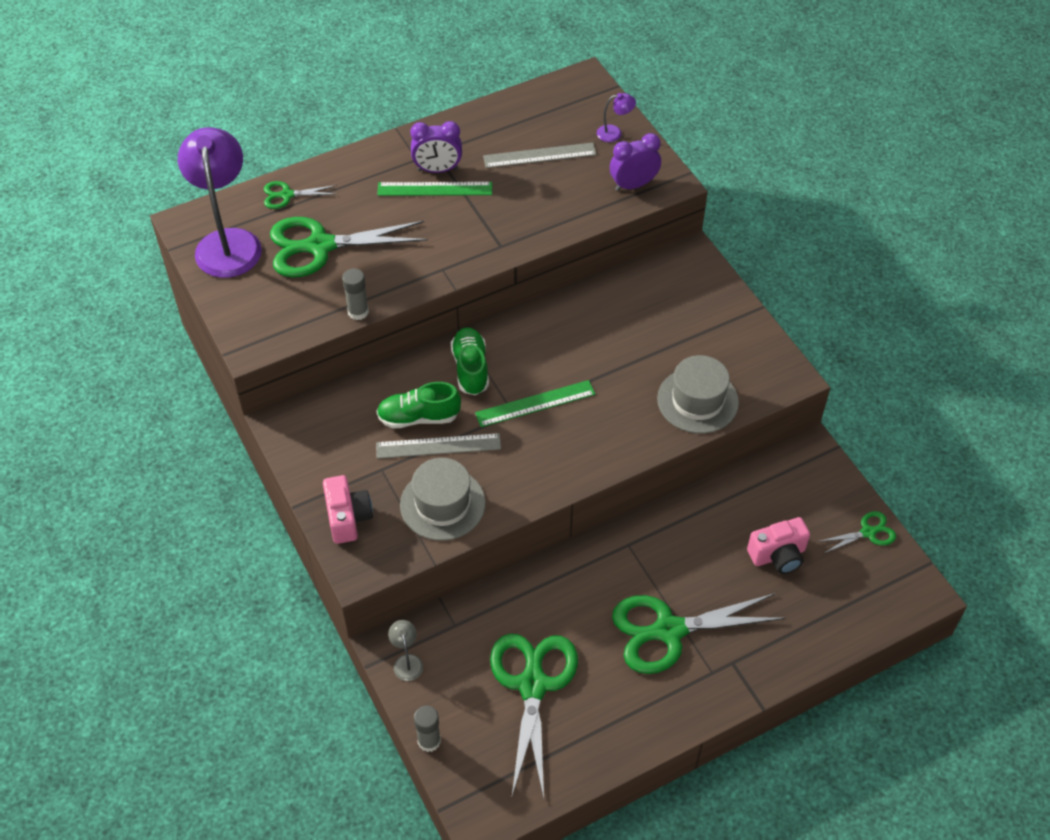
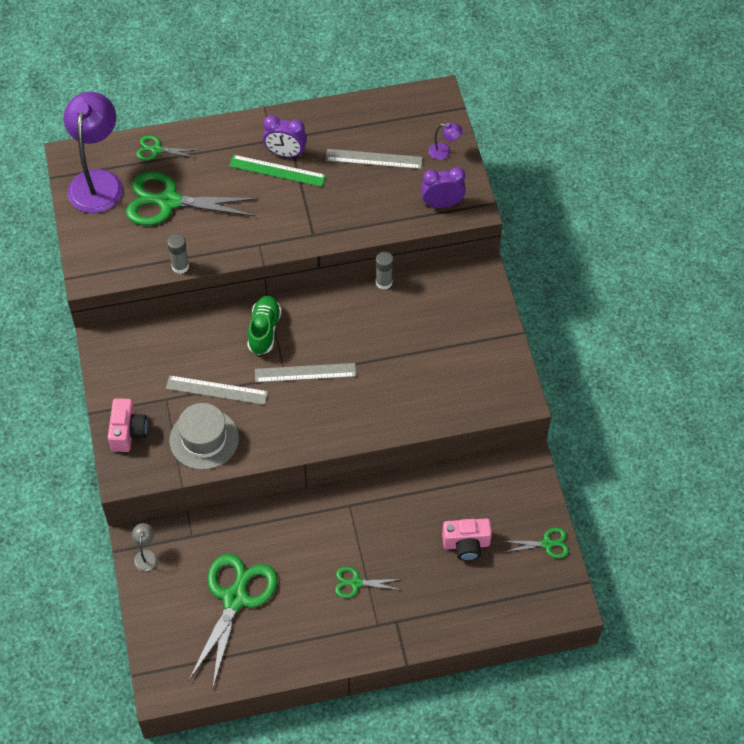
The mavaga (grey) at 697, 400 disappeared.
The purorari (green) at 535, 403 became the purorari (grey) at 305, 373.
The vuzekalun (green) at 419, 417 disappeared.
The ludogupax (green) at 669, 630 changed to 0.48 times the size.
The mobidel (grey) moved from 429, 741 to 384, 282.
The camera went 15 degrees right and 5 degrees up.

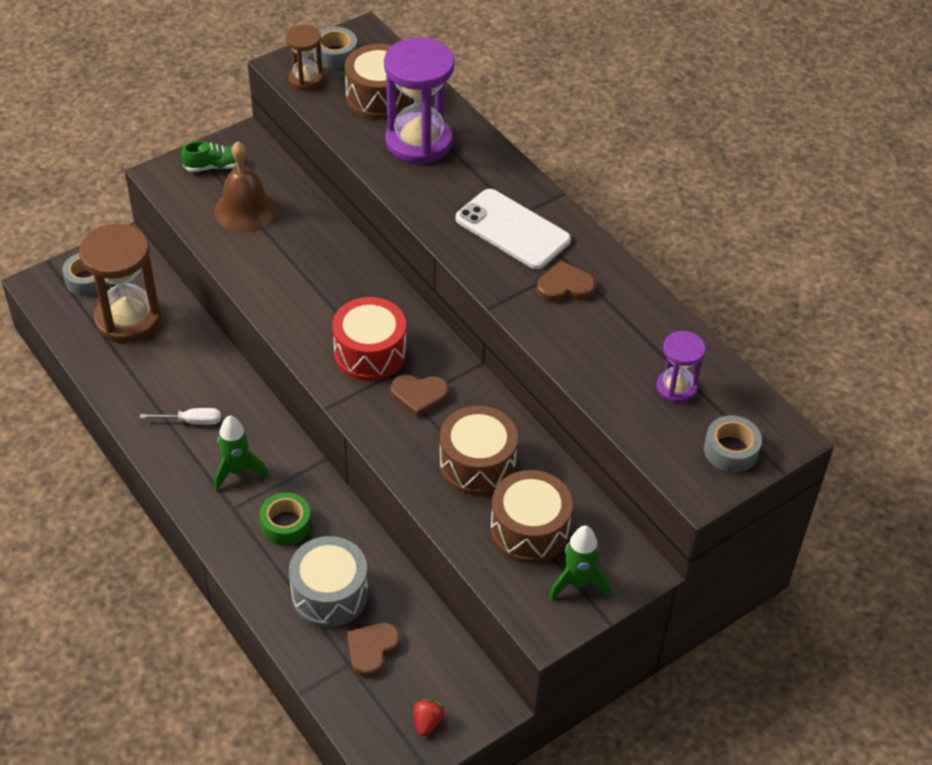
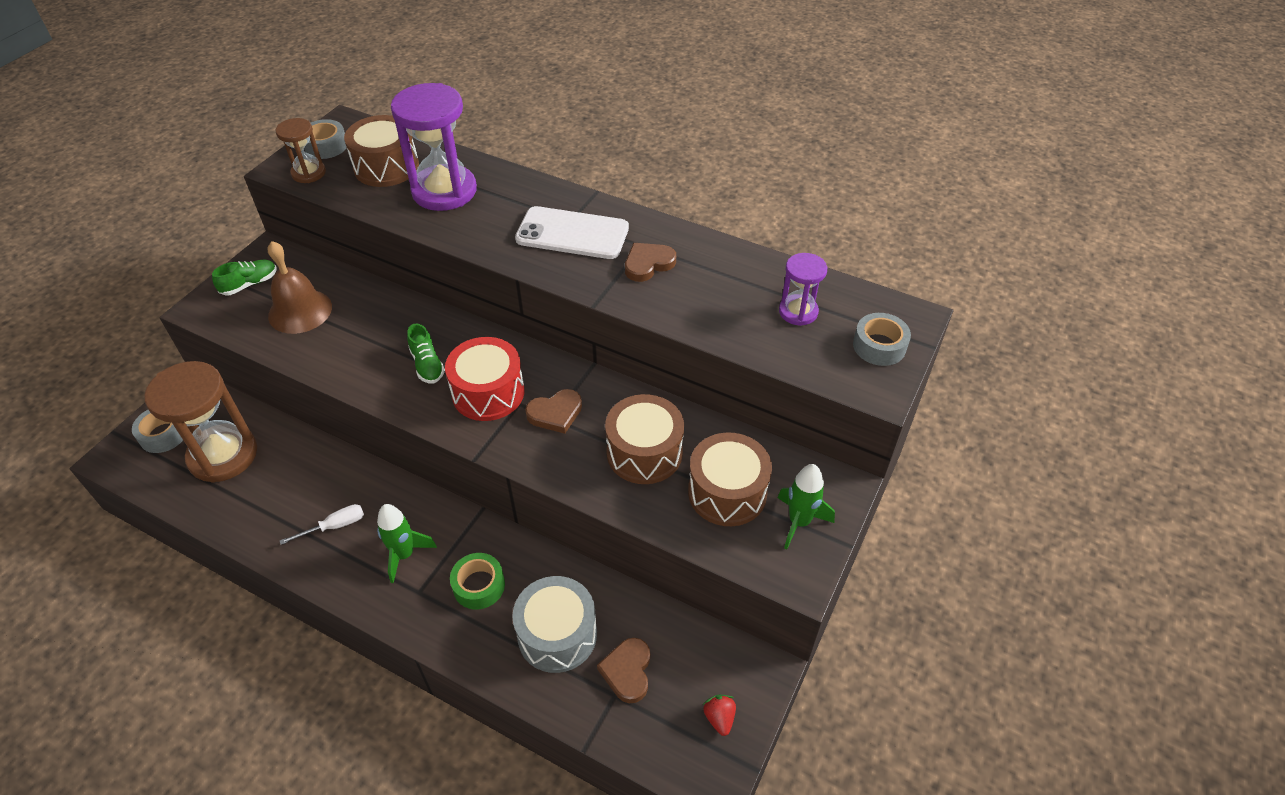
The vuzekalun (green) at 427, 365 appeared.
The camera went 25 degrees left and 0 degrees up.

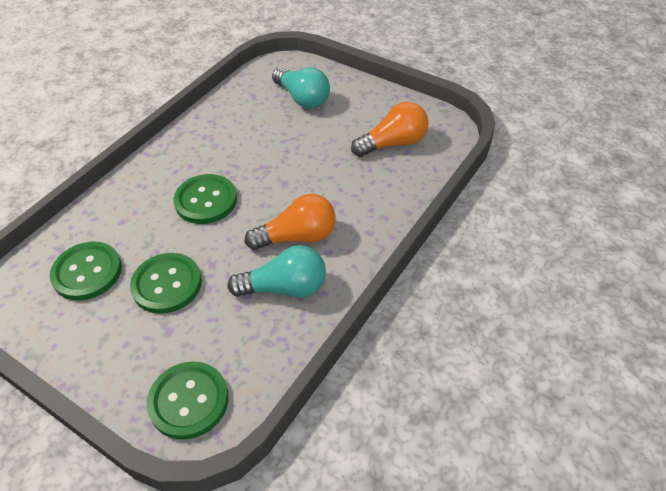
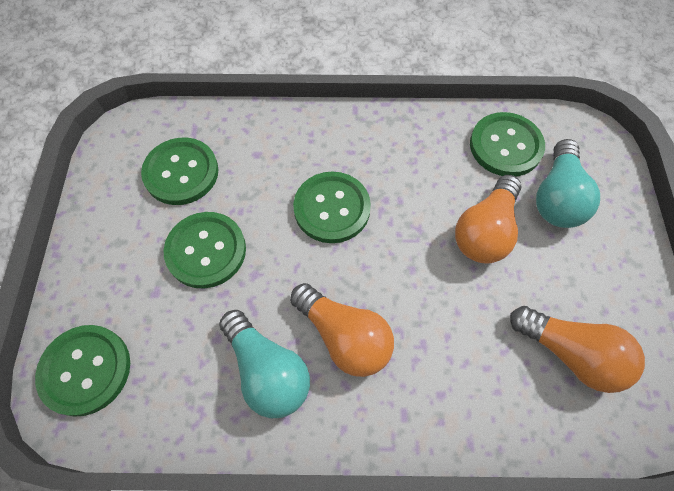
The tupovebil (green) at 505, 146 appeared.
The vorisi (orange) at 485, 231 appeared.
The camera went 55 degrees right and 15 degrees up.

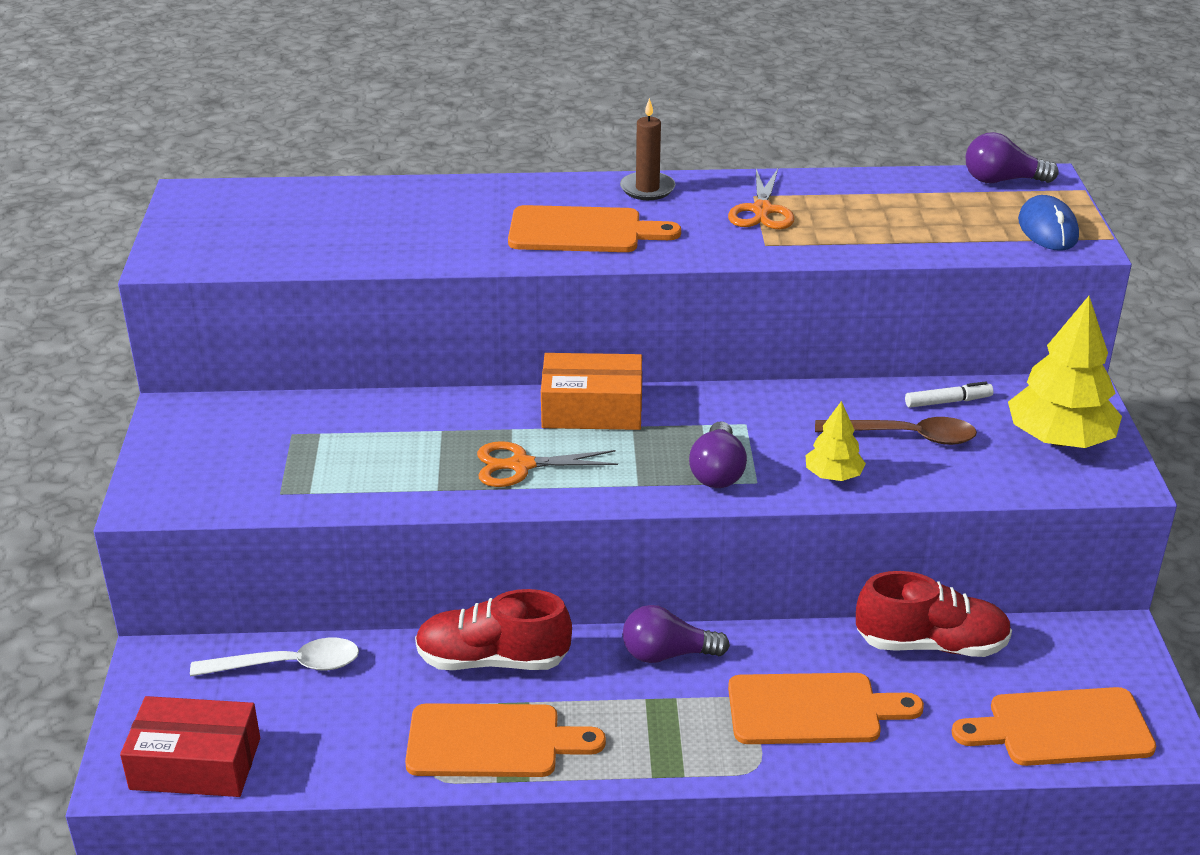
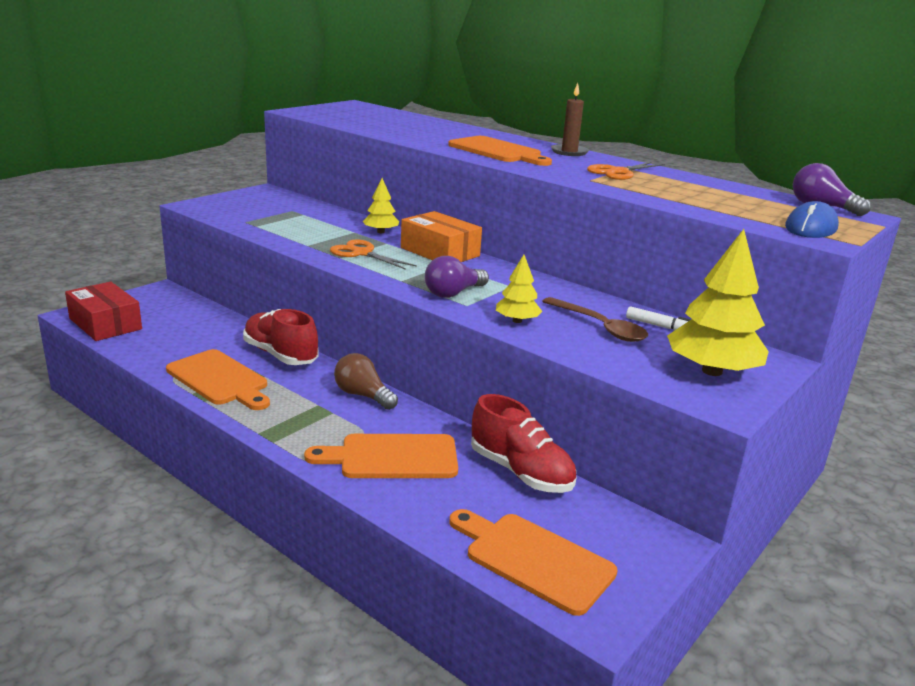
The vorisi (purple) at 667, 654 became the vorisi (brown) at 363, 395.
The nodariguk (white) at 288, 665 disappeared.
The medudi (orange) at 812, 709 turned 135 degrees clockwise.
The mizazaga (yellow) at 381, 232 appeared.
The camera went 40 degrees right and 10 degrees down.

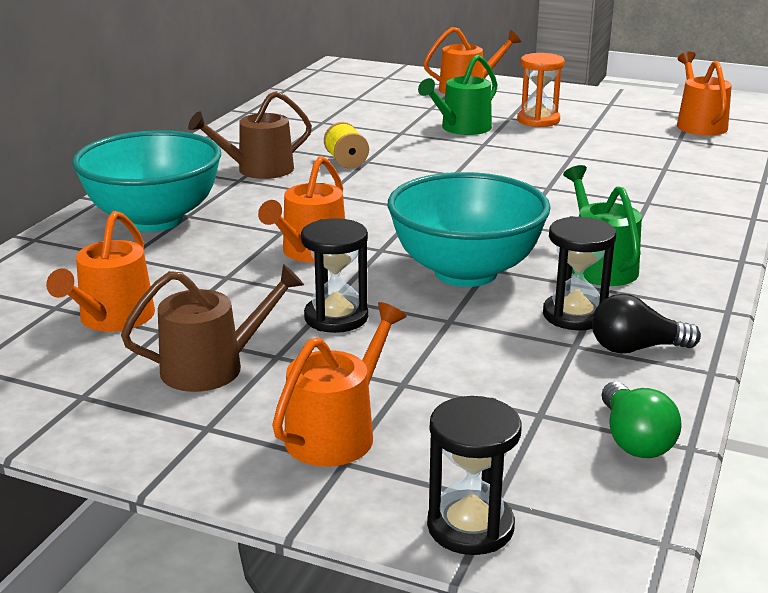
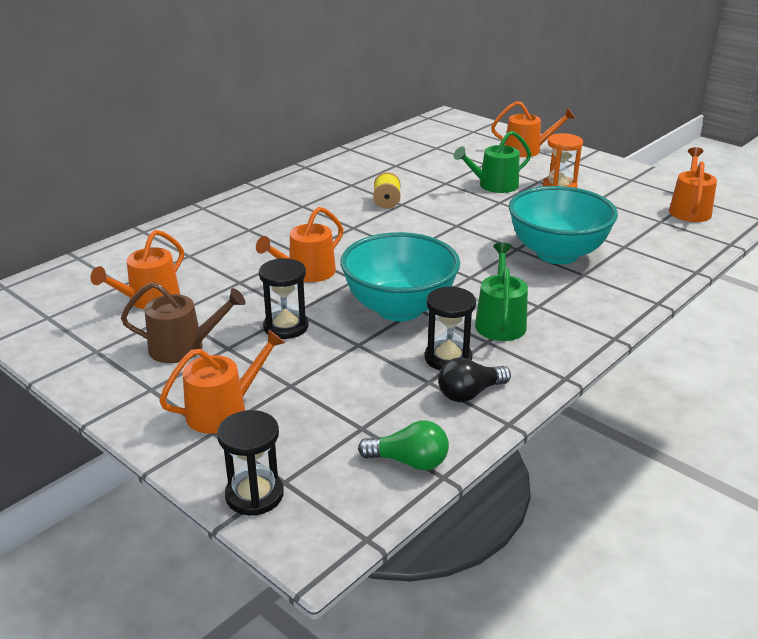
The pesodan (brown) at 258, 170 disappeared.
The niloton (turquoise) moved from 154, 220 to 557, 254.
The vorisi (black) at 636, 348 turned 45 degrees counterclockwise.
The vorisi (green) at 634, 440 turned 90 degrees counterclockwise.
The camera went 20 degrees right and 5 degrees up.

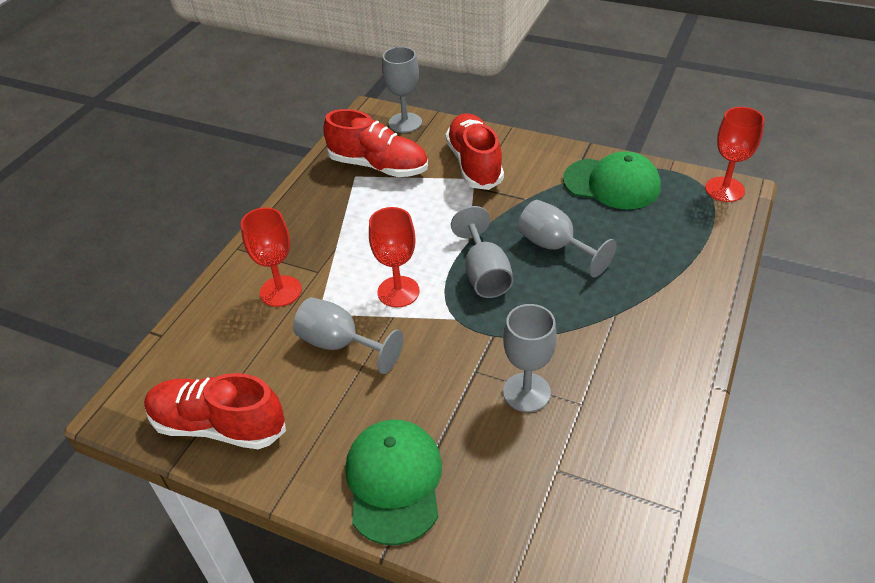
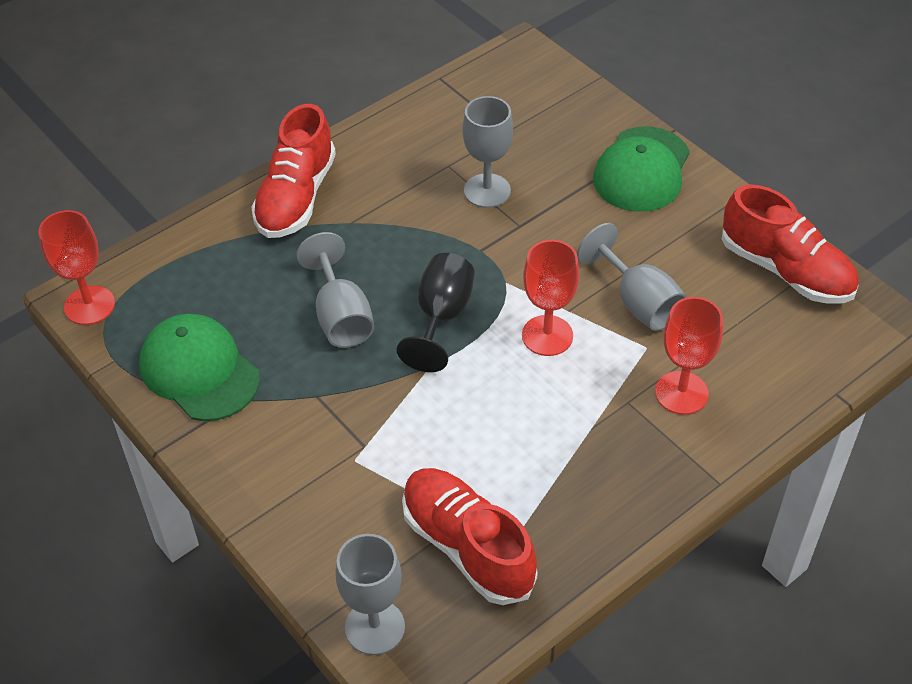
The vuzekalun (red) moved from 474, 164 to 296, 197.
The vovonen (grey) at 484, 274 became the vovonen (black) at 441, 317.
The camera went 155 degrees left and 5 degrees up.

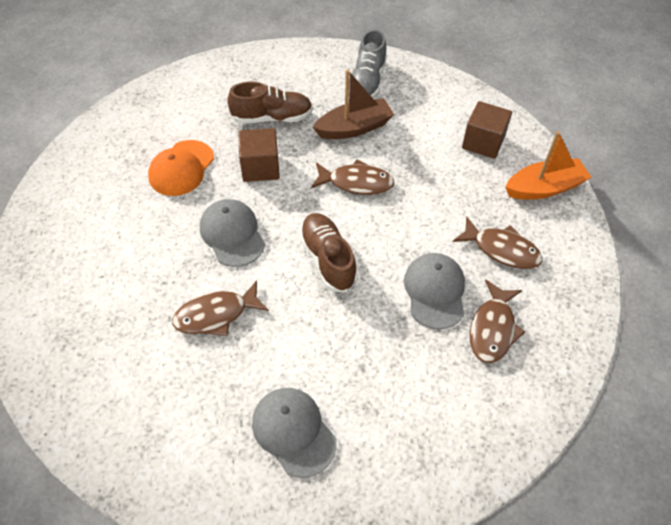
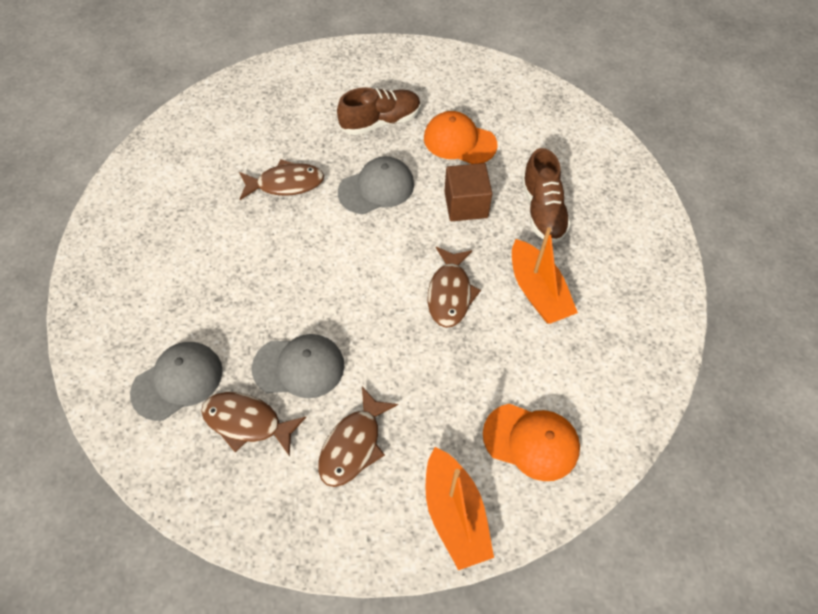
The vuzekalun (grey) at 367, 82 disappeared.
The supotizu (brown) at 354, 128 became the supotizu (orange) at 537, 291.
The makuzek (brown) at 483, 142 was replaced by the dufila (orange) at 531, 441.
The vuzekalun (brown) moved from 328, 259 to 381, 122.
The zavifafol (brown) at 216, 315 turned 105 degrees clockwise.
The dufila (grey) moved from 293, 432 to 178, 381.
The camera went 90 degrees right and 5 degrees up.

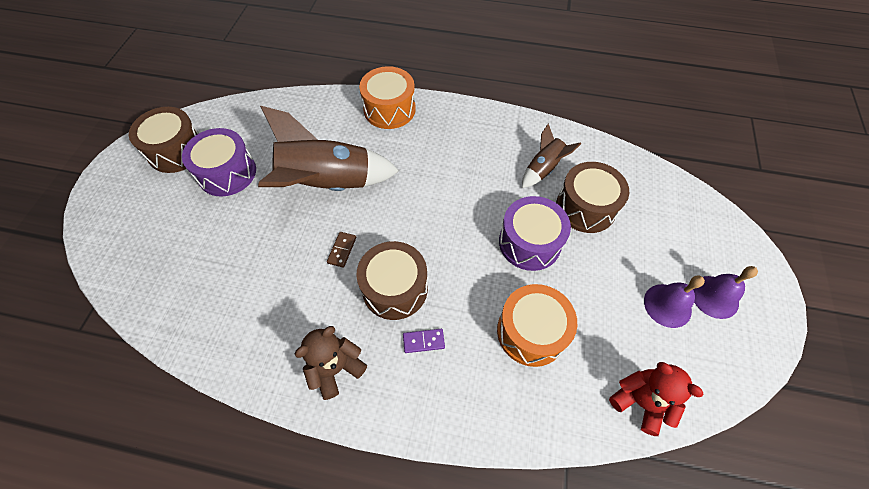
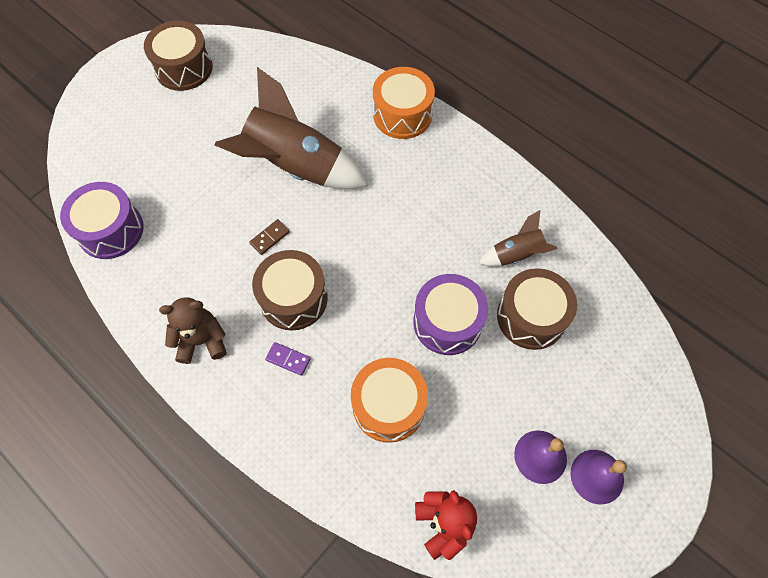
The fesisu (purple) moved from 227, 173 to 110, 230.
The camera went 30 degrees right and 5 degrees up.

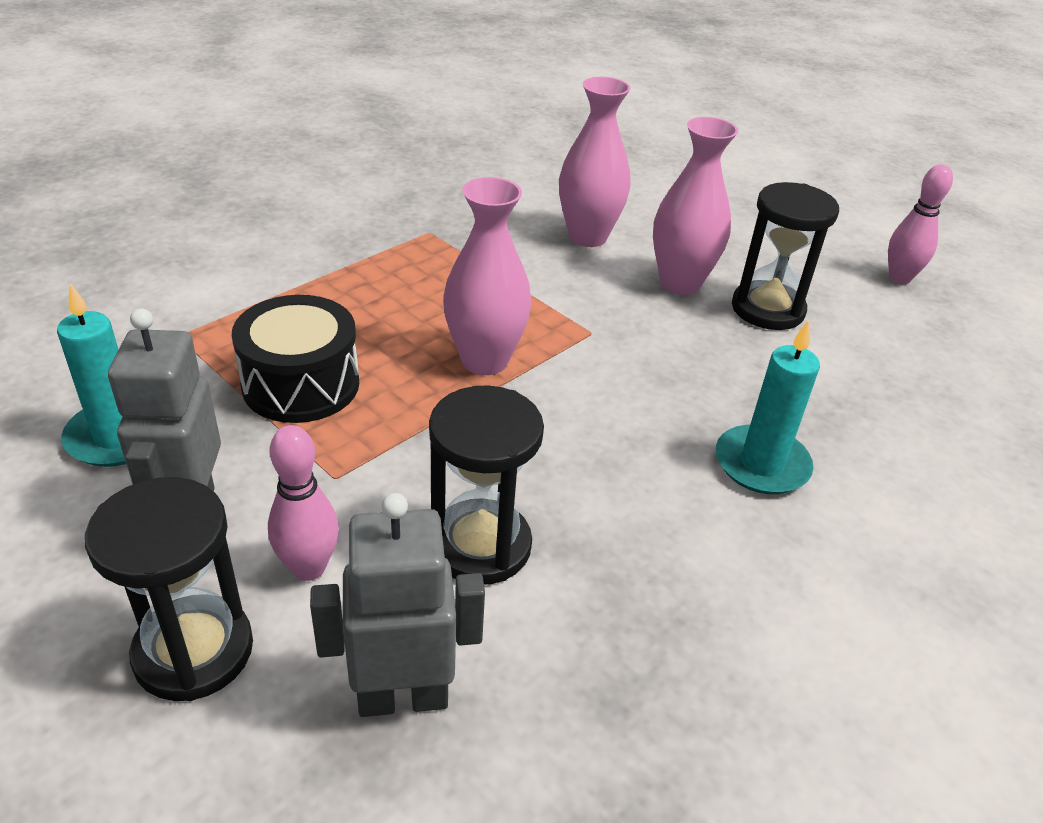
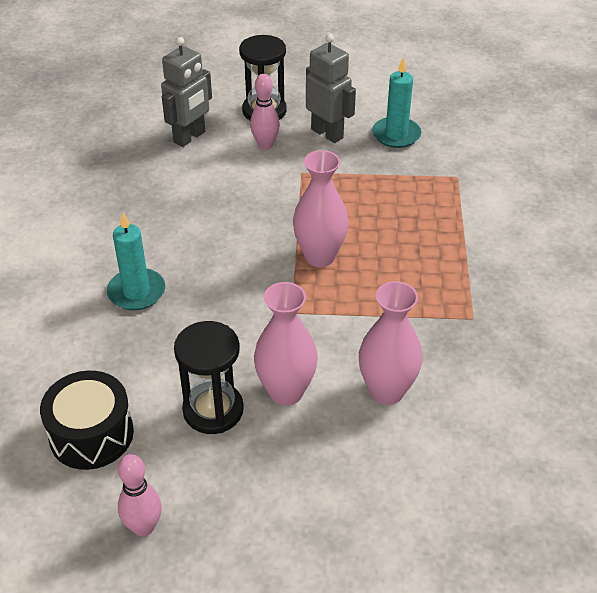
The fesisu (black) moved from 301, 384 to 91, 434.
The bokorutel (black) at 480, 545 disappeared.
The camera went 140 degrees right and 5 degrees up.

